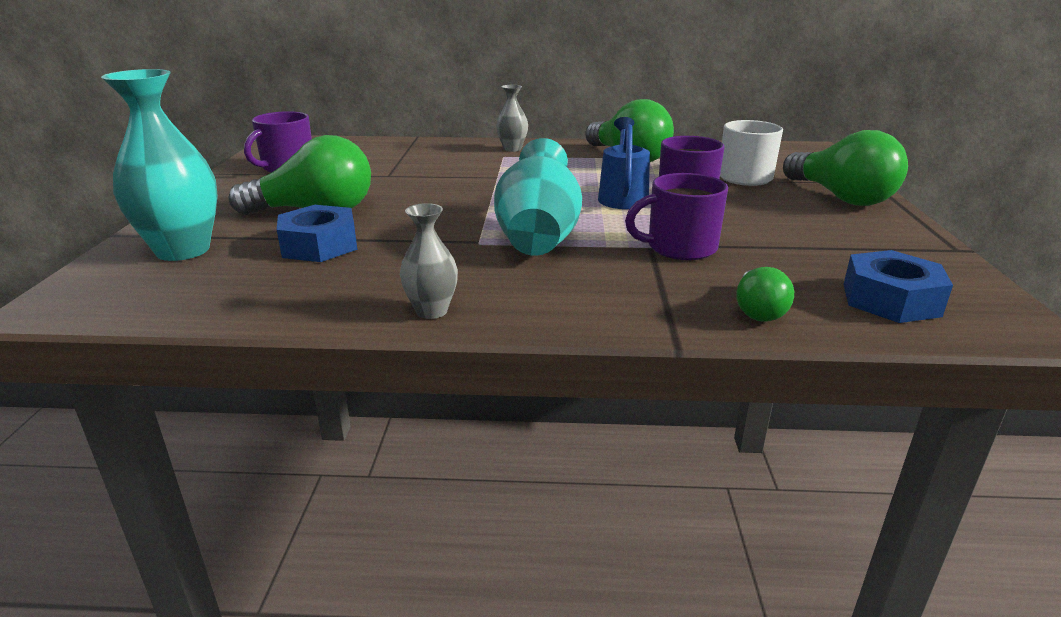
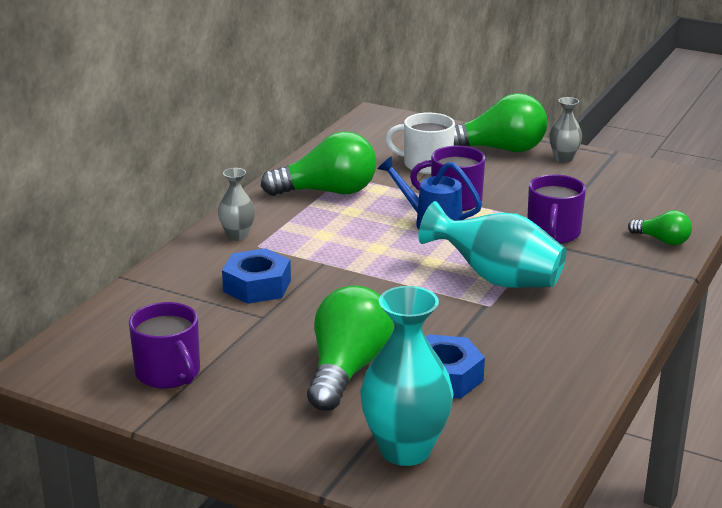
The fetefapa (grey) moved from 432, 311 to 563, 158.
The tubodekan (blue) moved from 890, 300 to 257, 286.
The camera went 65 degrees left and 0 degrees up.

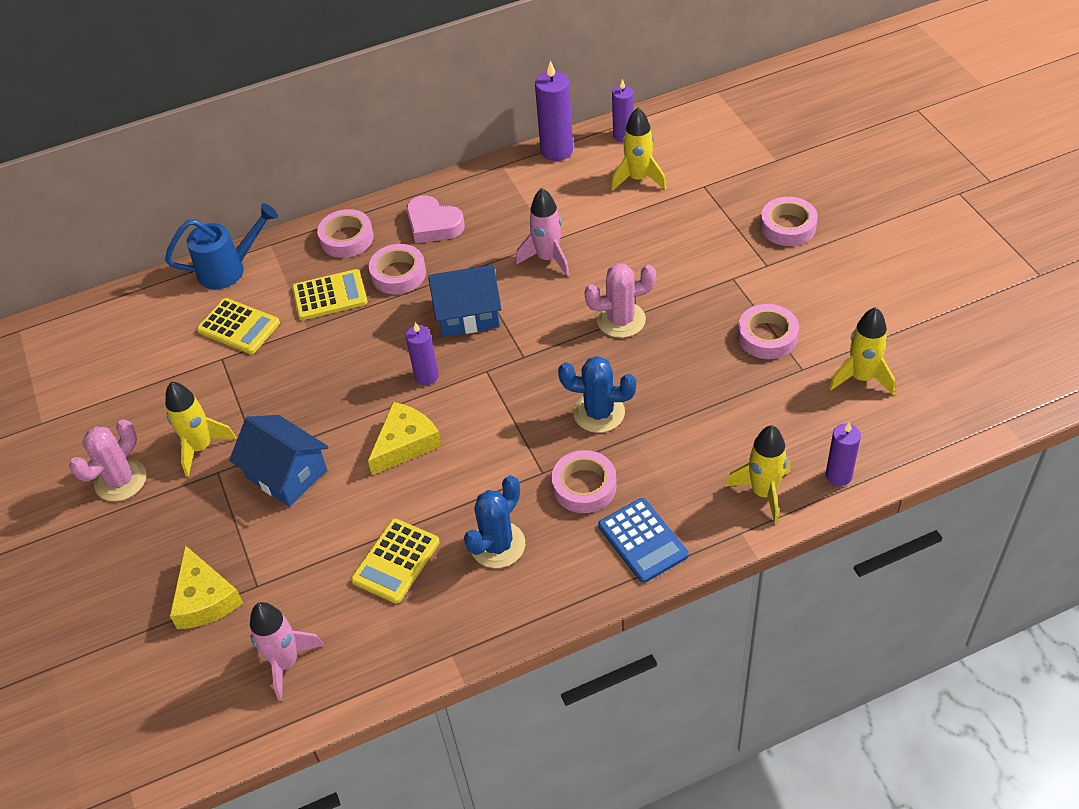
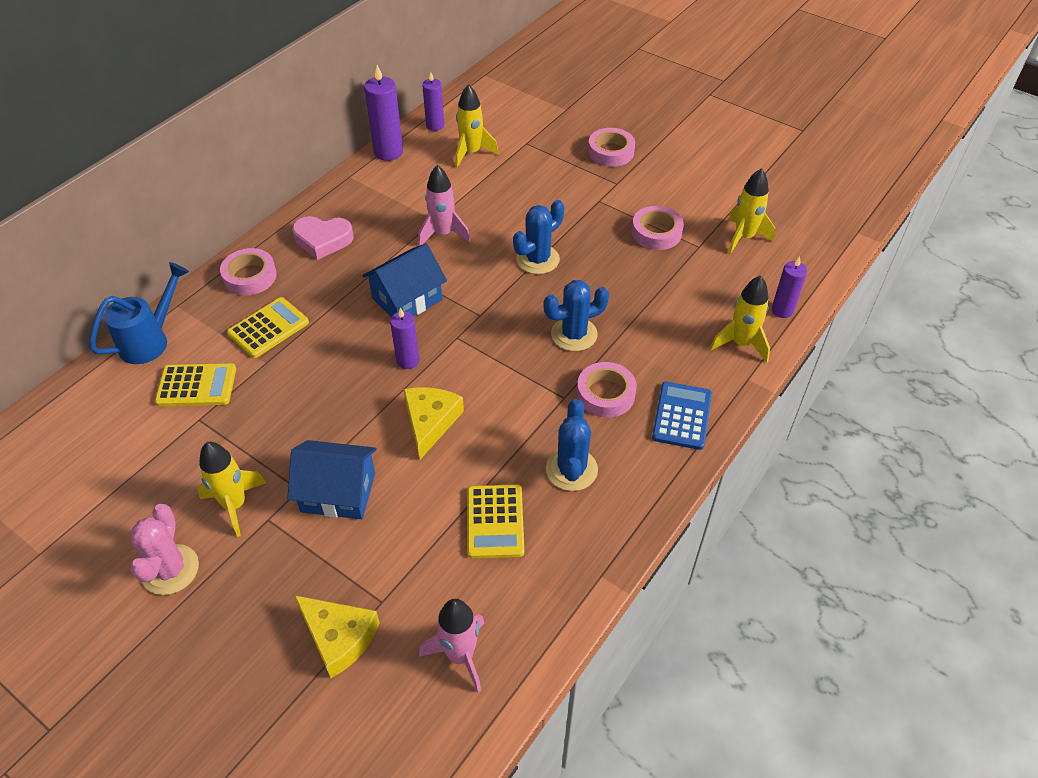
The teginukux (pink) at 398, 274 disappeared.
The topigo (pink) at 621, 320 became the topigo (blue) at 538, 259.
The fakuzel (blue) at 642, 540 turned 105 degrees counterclockwise.
The camera went 35 degrees left and 0 degrees up.

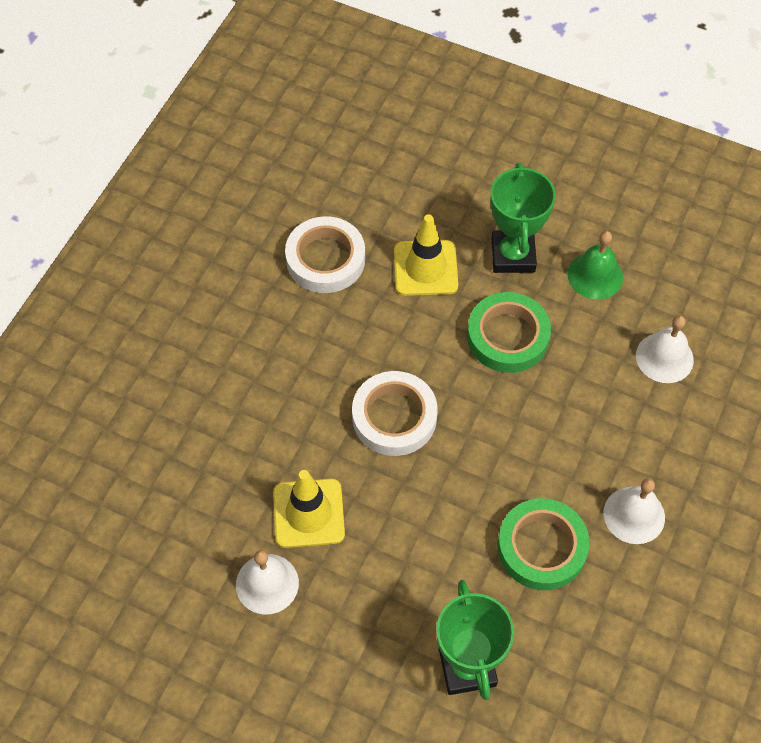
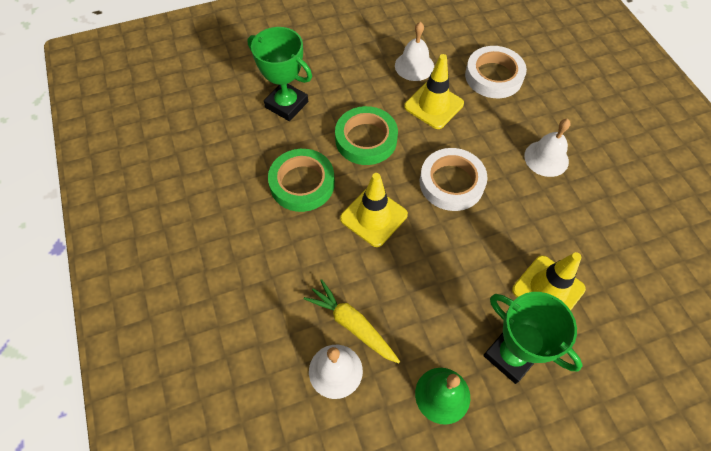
The teginukux (white) moved from 325, 259 to 493, 76.
The teginukux (green) moved from 508, 336 to 366, 139.
The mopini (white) moved from 634, 515 to 546, 158.
The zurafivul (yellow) at 373, 216 appeared.
The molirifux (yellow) at 352, 325 appeared.
The camera went 135 degrees right and 0 degrees up.

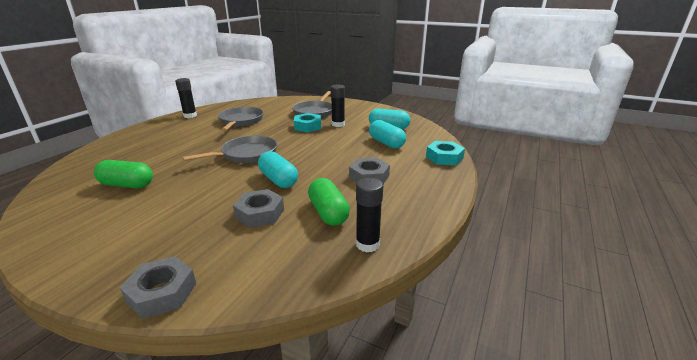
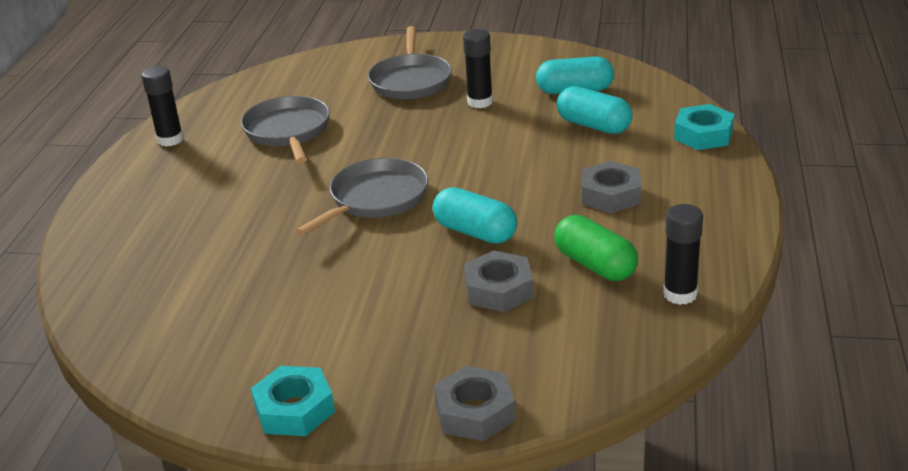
The tubodekan (turquoise) moved from 308, 126 to 294, 409.
The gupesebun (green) at 127, 185 disappeared.
The camera went 15 degrees left and 5 degrees up.

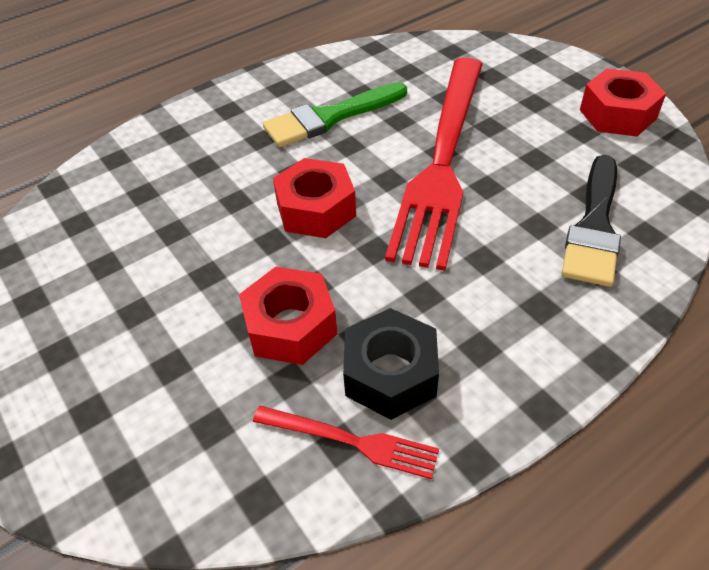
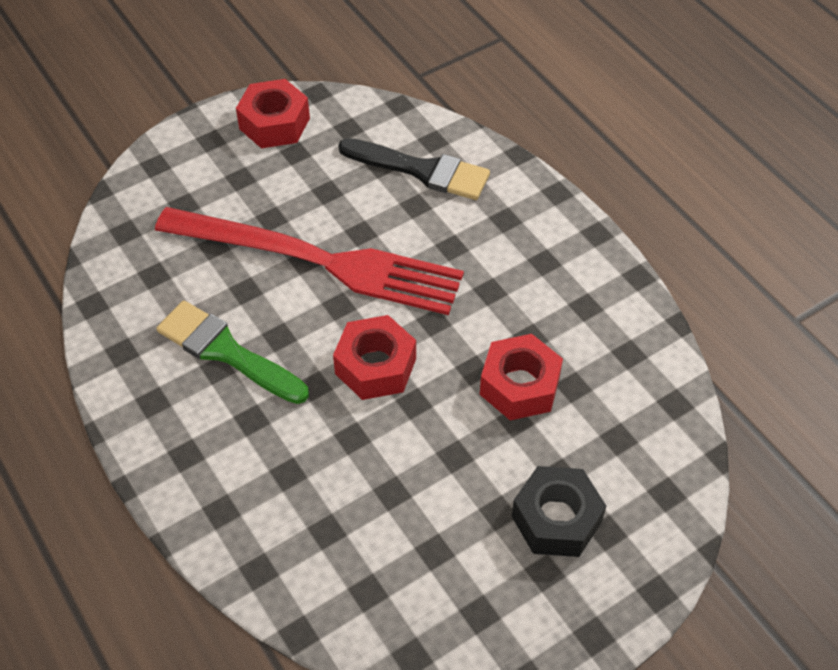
The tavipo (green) at 330, 117 turned 150 degrees clockwise.
The tubodekan (black) moved from 390, 374 to 556, 519.
The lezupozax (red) at 351, 441 disappeared.
The camera went 90 degrees left and 5 degrees up.

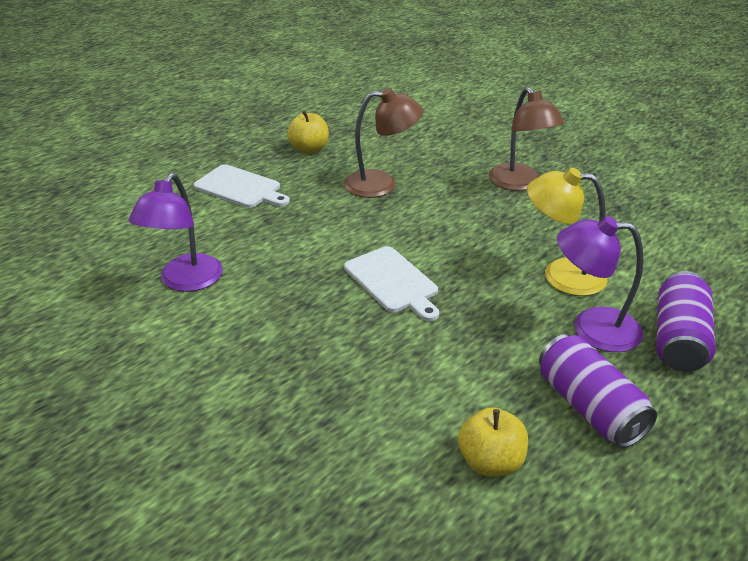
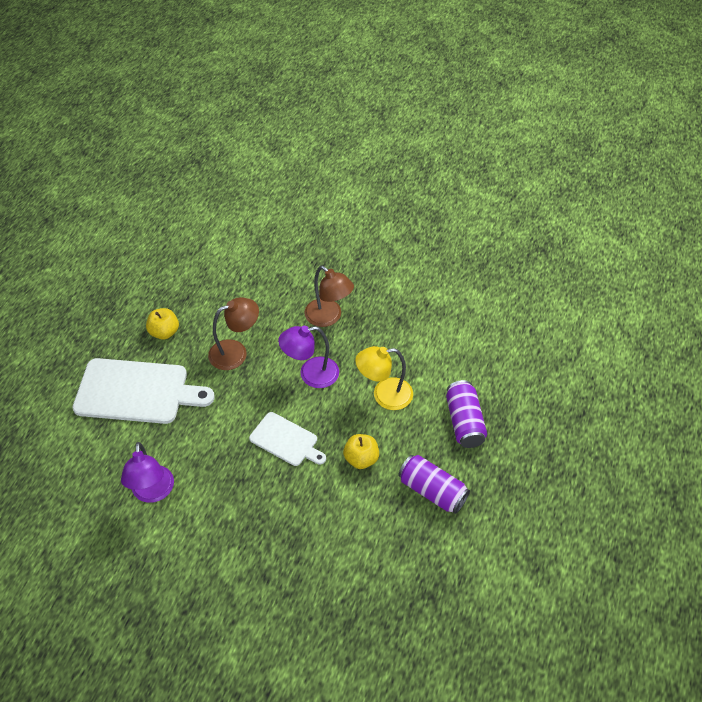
The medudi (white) at 240, 188 changed to 1.77 times the size.
The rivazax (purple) moved from 592, 328 to 311, 374.
The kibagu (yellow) moved from 490, 462 to 361, 459.
The camera went 25 degrees left and 15 degrees up.

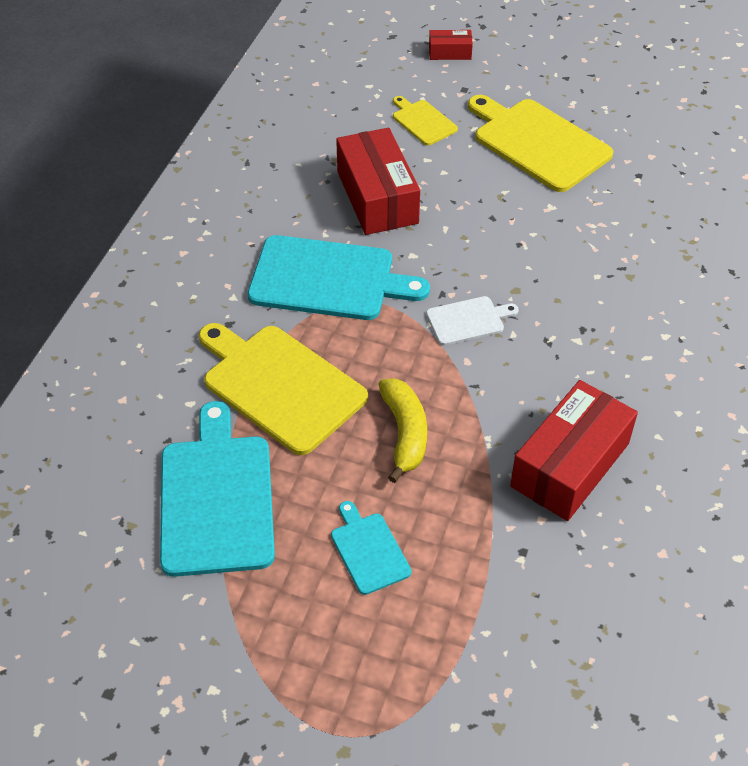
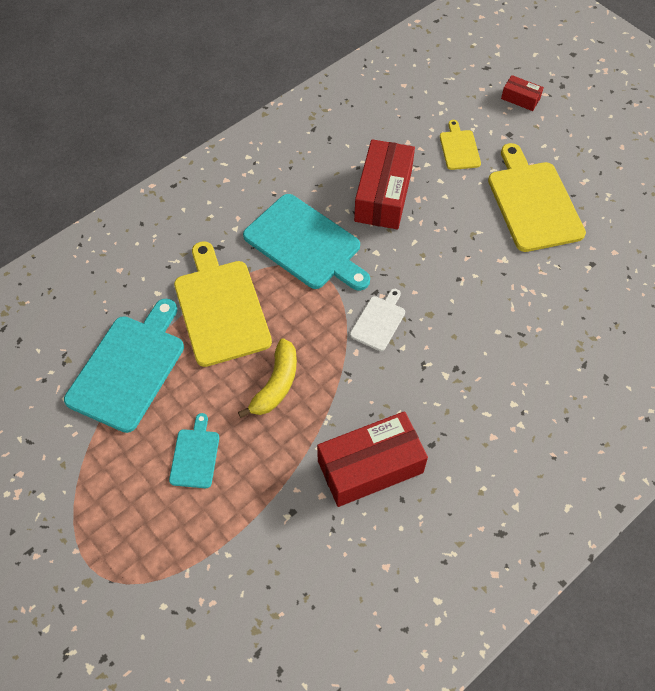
The medudi (white) at 468, 320 turned 75 degrees counterclockwise.
The camera went 30 degrees right and 10 degrees up.

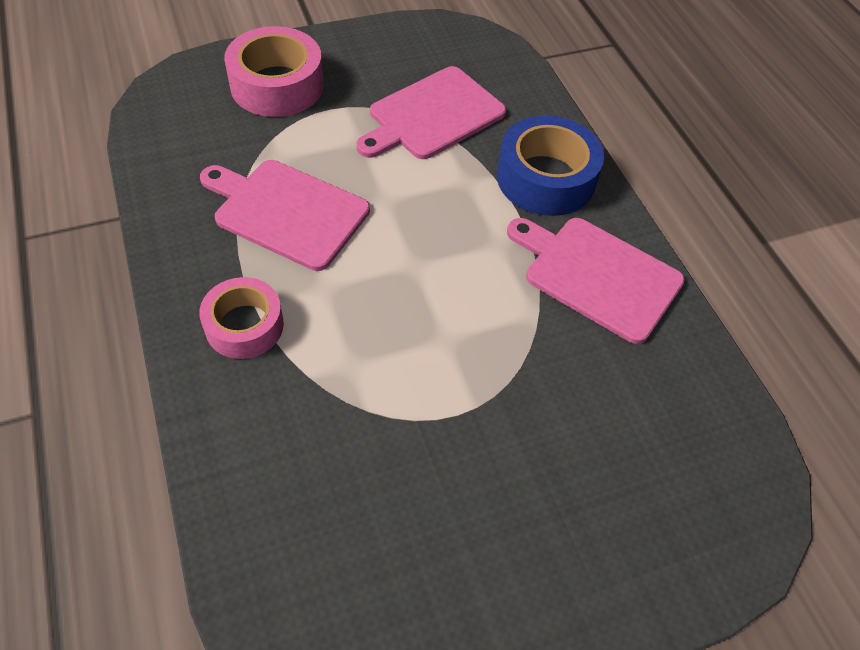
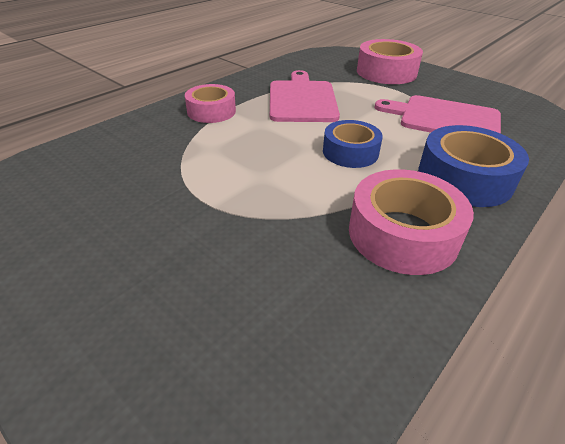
The medudi (pink) at 597, 275 was replaced by the teginukux (pink) at 403, 234.
The teginukux (blue) at 350, 152 appeared.
The camera went 65 degrees right and 15 degrees down.

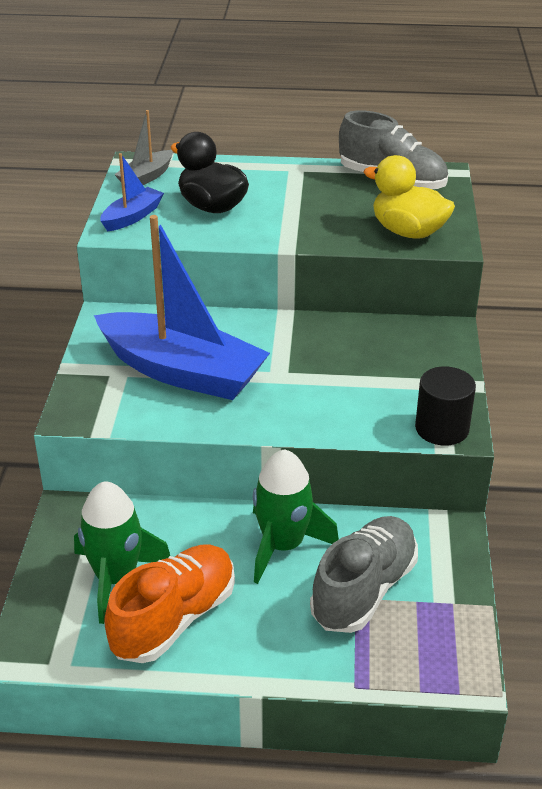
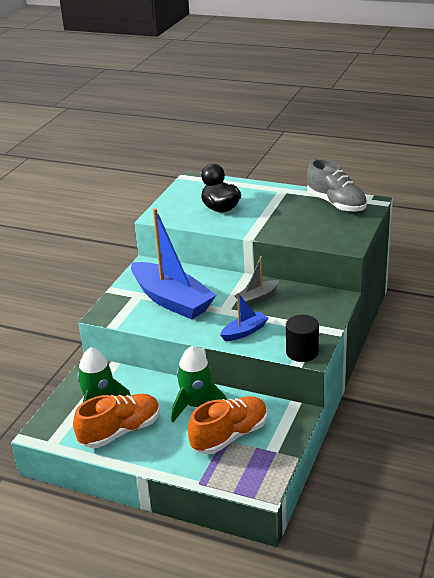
The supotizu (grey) moved from 146, 177 to 257, 298.
The supotizu (blue) moved from 132, 217 to 244, 332.
The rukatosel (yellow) at 408, 232 disappeared.
The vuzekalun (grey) at 364, 590 became the vuzekalun (orange) at 230, 436.
The camera went 20 degrees right and 5 degrees down.

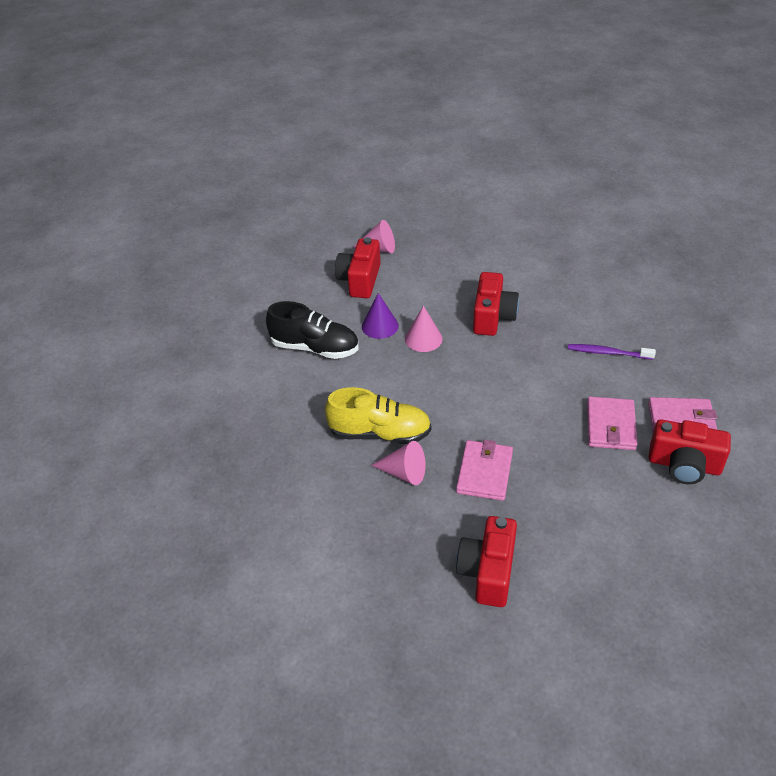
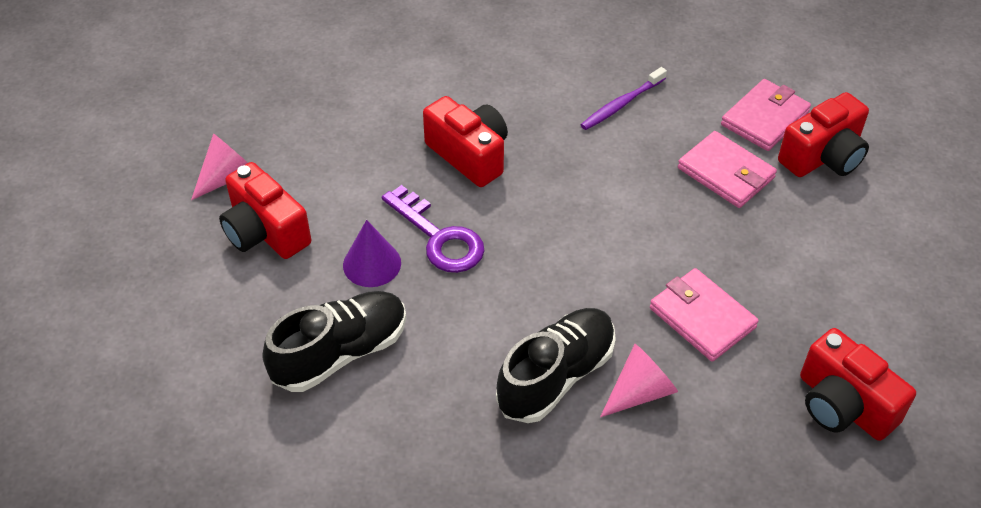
The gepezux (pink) at 423, 339 was replaced by the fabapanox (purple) at 439, 237.
The vuzekalun (yellow) at 379, 433 became the vuzekalun (black) at 556, 376.
The camera went 55 degrees left and 5 degrees up.

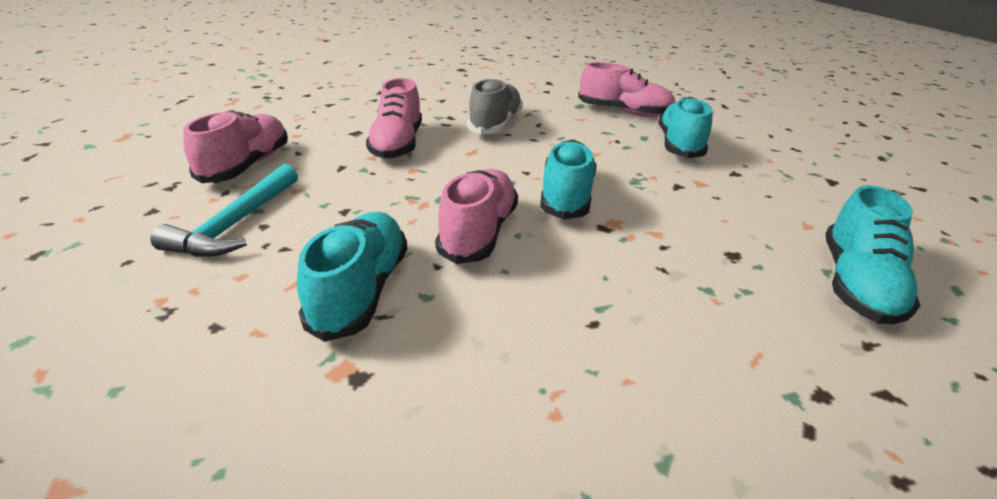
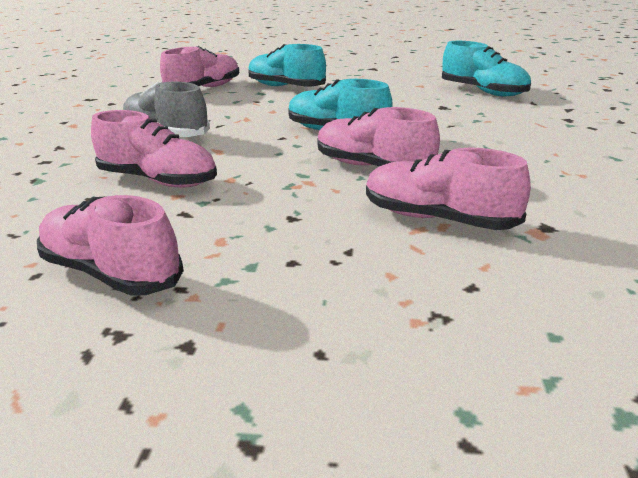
The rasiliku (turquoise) at 237, 223 disappeared.
The vuzekalun (turquoise) at 361, 290 became the vuzekalun (pink) at 438, 219.
The camera went 65 degrees left and 5 degrees down.

